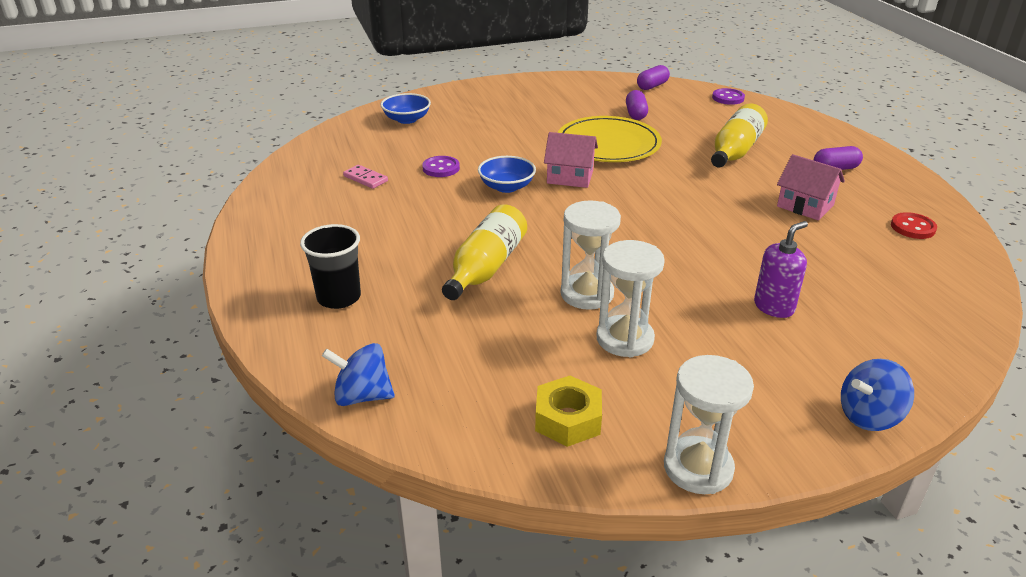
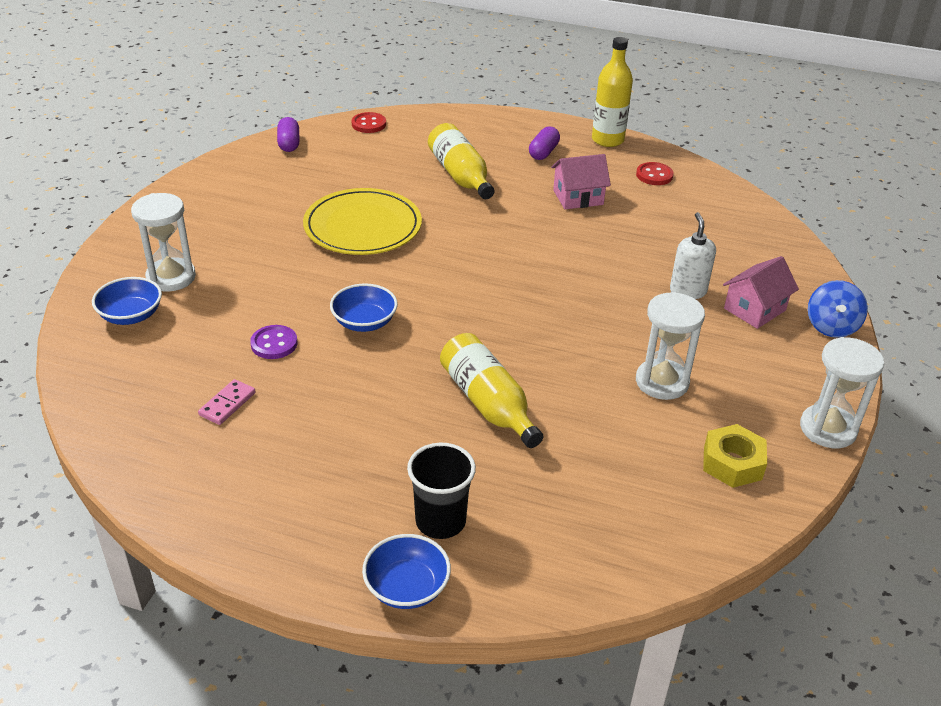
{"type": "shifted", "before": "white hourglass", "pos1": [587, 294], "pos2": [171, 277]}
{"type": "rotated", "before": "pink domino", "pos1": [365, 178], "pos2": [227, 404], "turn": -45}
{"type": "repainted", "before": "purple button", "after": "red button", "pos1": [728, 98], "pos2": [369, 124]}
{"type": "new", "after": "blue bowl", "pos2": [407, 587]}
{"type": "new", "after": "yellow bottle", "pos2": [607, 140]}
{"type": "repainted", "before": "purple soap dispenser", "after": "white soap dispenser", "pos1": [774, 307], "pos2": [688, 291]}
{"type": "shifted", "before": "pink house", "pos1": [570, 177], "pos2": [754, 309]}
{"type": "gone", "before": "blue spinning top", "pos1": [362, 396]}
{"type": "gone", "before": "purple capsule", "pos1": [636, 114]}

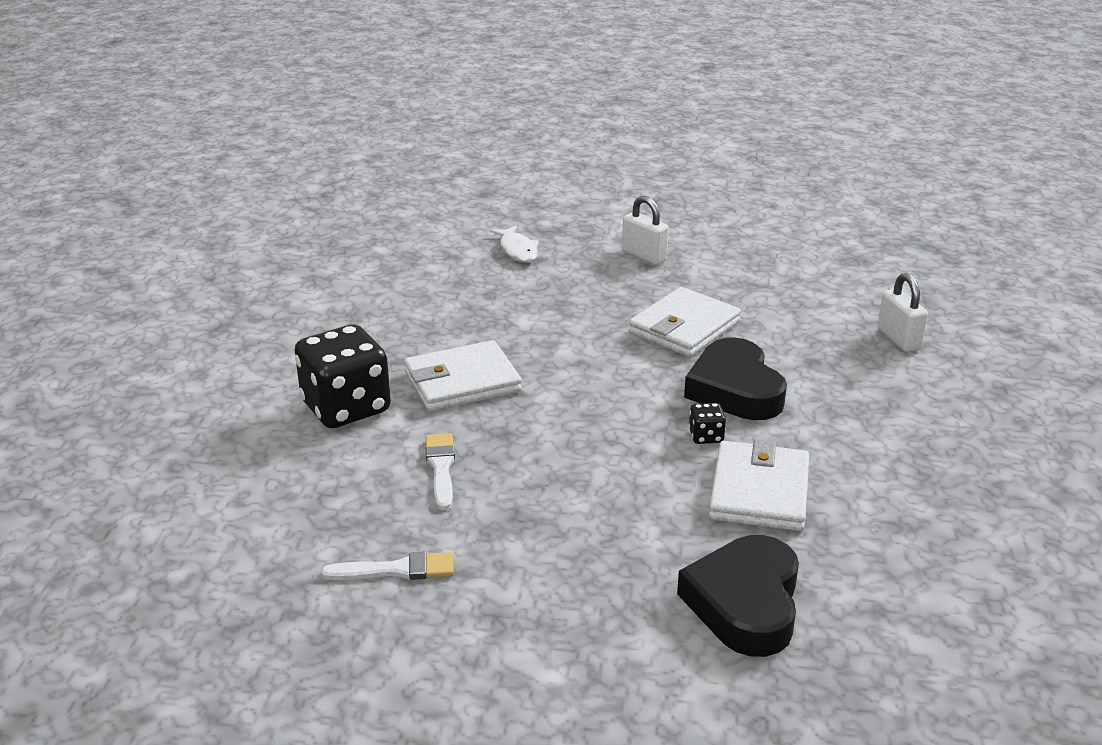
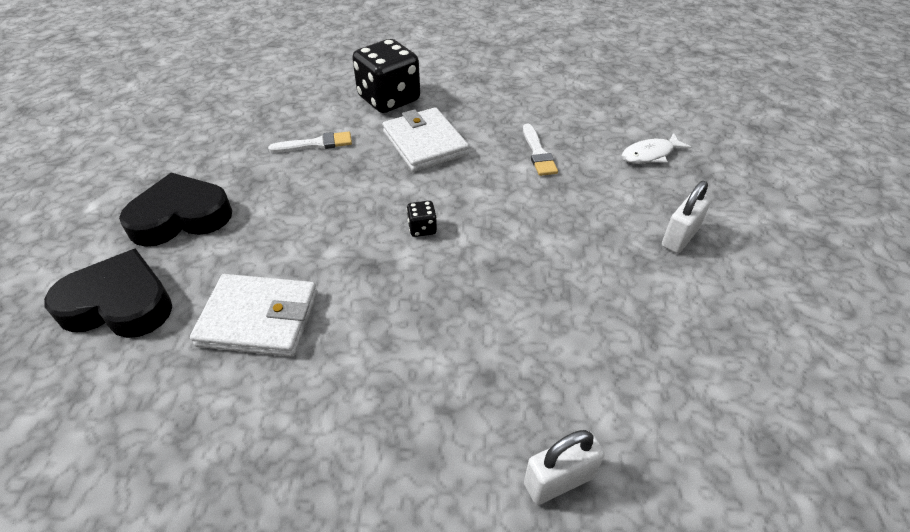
{"type": "shifted", "before": "black heart", "pos1": [735, 389], "pos2": [181, 217]}
{"type": "shifted", "before": "black dice", "pos1": [706, 436], "pos2": [422, 228]}
{"type": "shifted", "before": "white brush", "pos1": [396, 570], "pos2": [538, 153]}
{"type": "gone", "before": "white wallet", "pos1": [684, 327]}

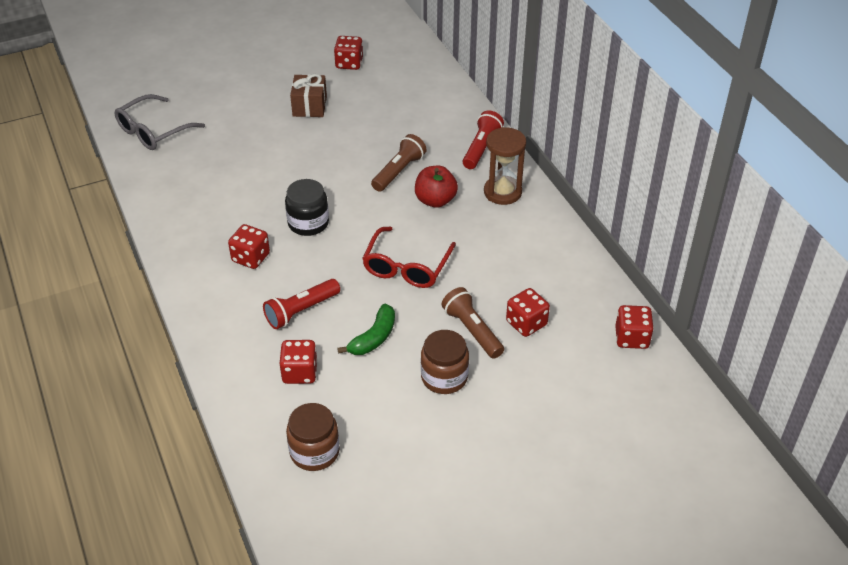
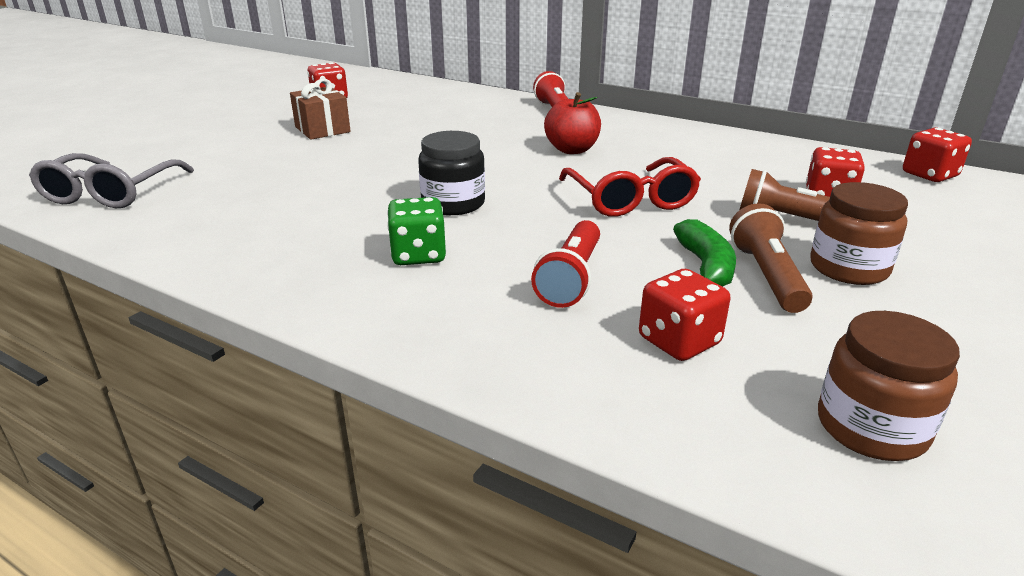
{"type": "repainted", "before": "red dice", "after": "green dice", "pos1": [251, 258], "pos2": [418, 255]}
{"type": "shifted", "before": "brown flashlight", "pos1": [399, 171], "pos2": [766, 276]}
{"type": "gone", "before": "brown hourglass", "pos1": [502, 192]}

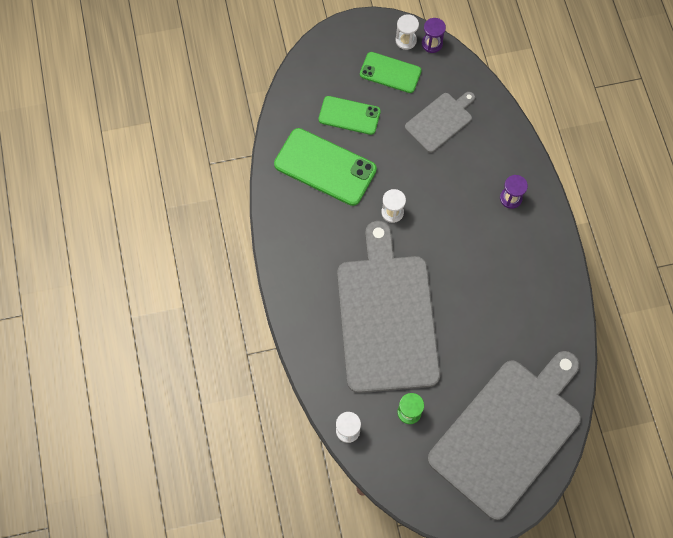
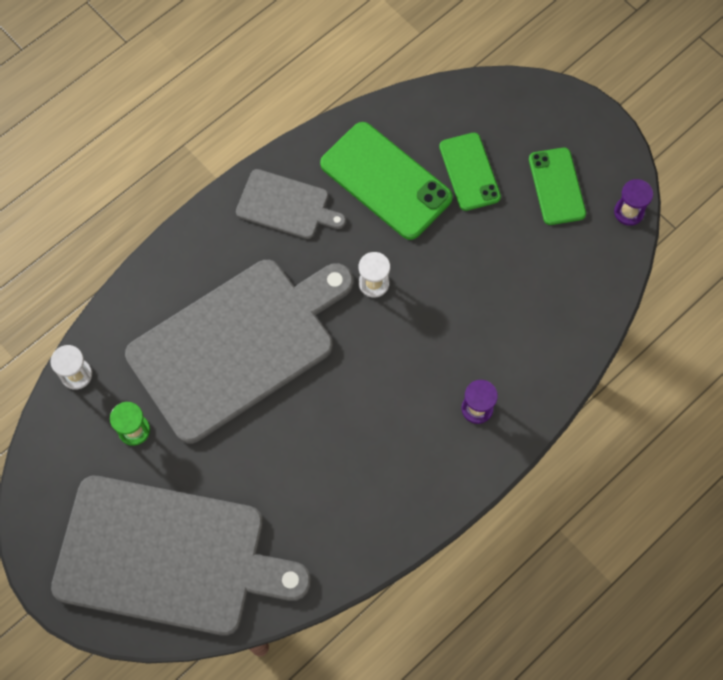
{"type": "shifted", "before": "grey cutting board", "pos1": [440, 121], "pos2": [286, 205]}
{"type": "rotated", "before": "green phone", "pos1": [325, 167], "pos2": [385, 181], "turn": -45}
{"type": "gone", "before": "white hourglass", "pos1": [406, 40]}

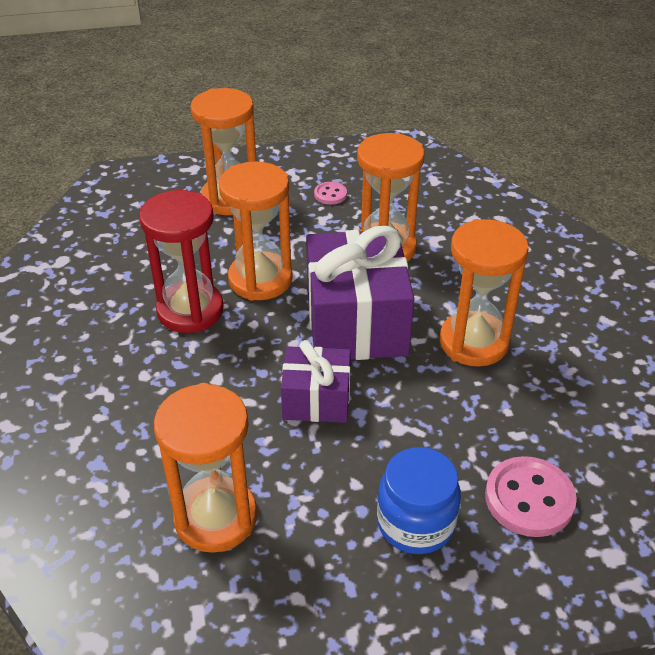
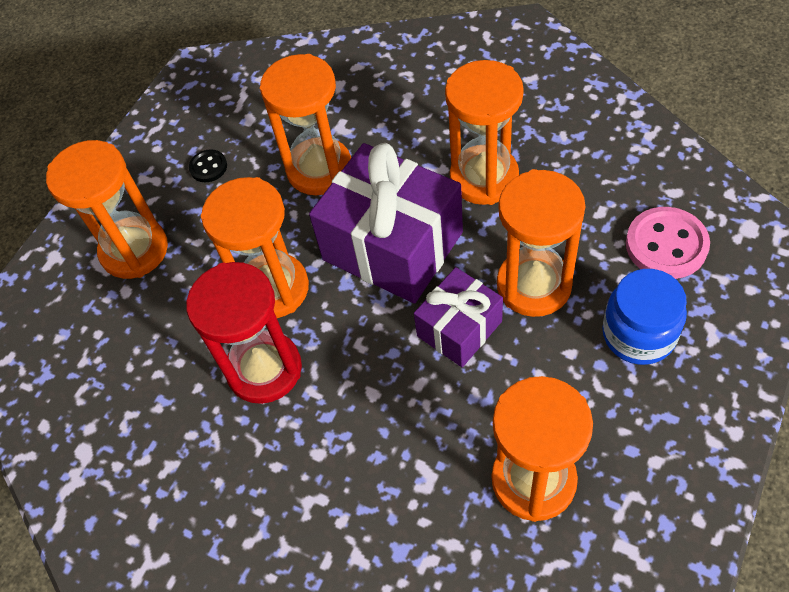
{"type": "repainted", "before": "pink button", "after": "black button", "pos1": [330, 194], "pos2": [208, 167]}
{"type": "new", "after": "orange hourglass", "pos2": [534, 285]}

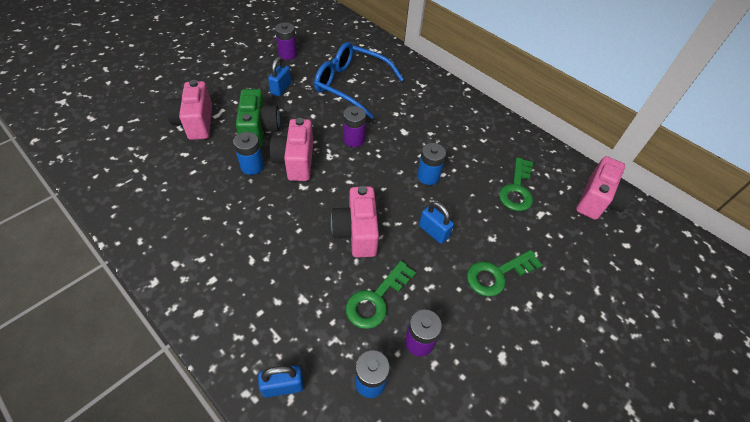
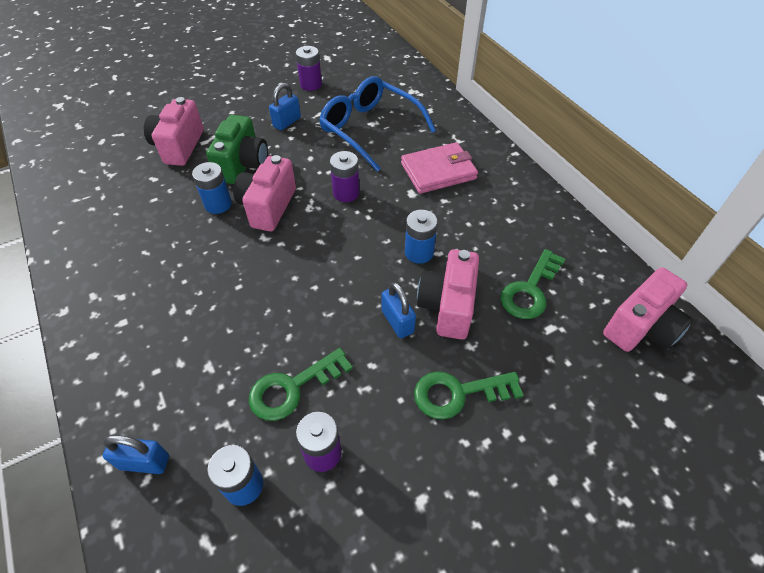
{"type": "new", "after": "pink wallet", "pos2": [438, 171]}
{"type": "shifted", "before": "pink camera", "pos1": [356, 232], "pos2": [448, 306]}

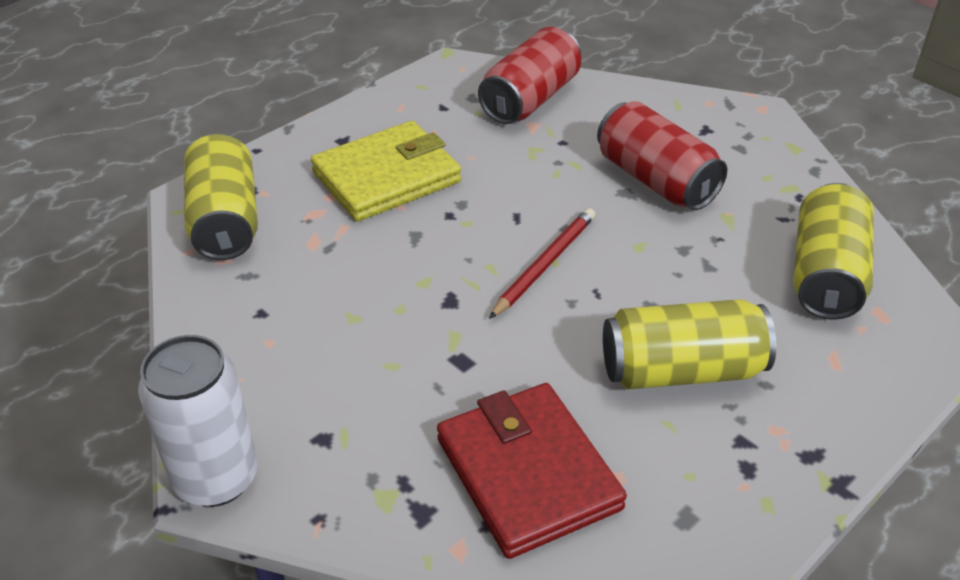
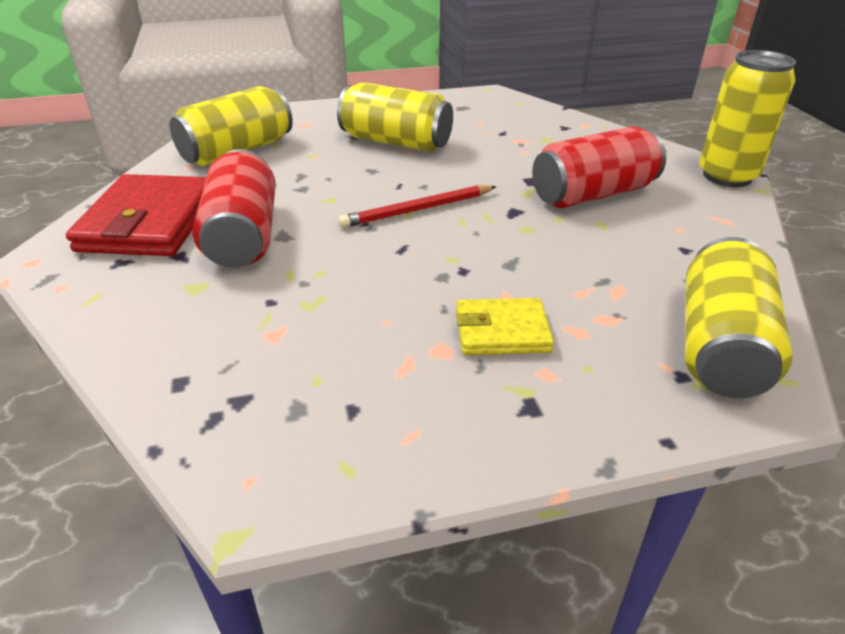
{"type": "shifted", "before": "red wallet", "pos1": [528, 473], "pos2": [149, 222]}
{"type": "scaled", "before": "yellow wallet", "pos1": [386, 177], "pos2": [502, 331], "scale": 0.57}
{"type": "shifted", "before": "red can", "pos1": [530, 99], "pos2": [593, 194]}
{"type": "repainted", "before": "white can", "after": "yellow can", "pos1": [216, 478], "pos2": [727, 176]}

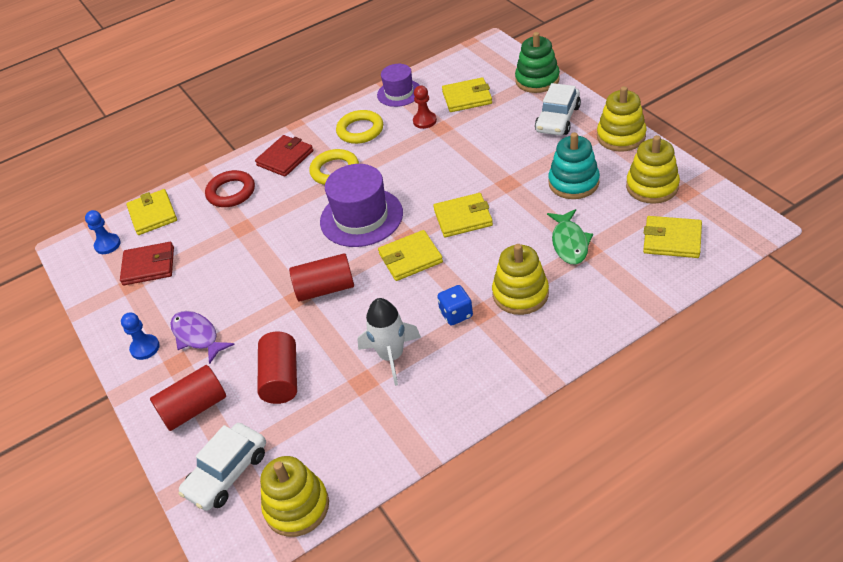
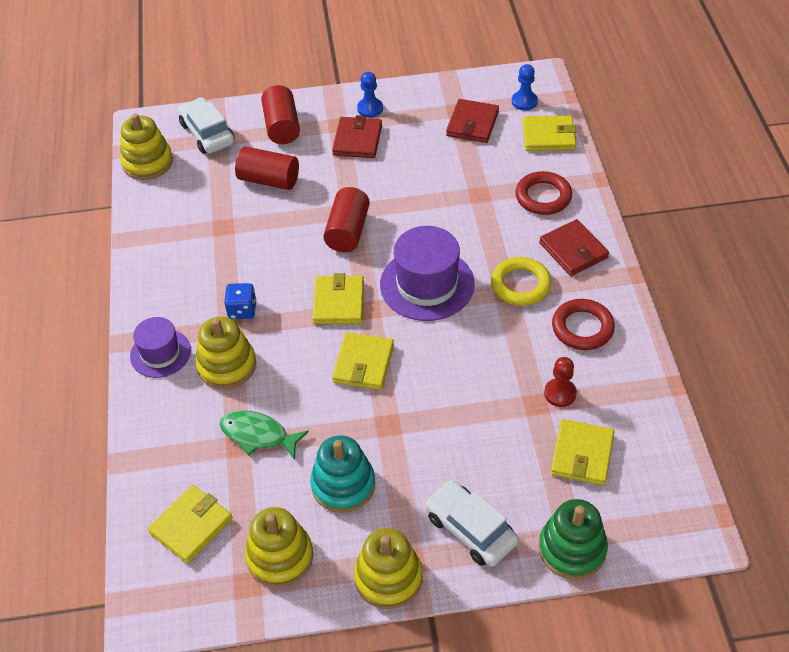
{"type": "shifted", "before": "purple hat", "pos1": [399, 93], "pos2": [160, 353]}
{"type": "swapped", "before": "purple fish", "after": "red wallet", "pos1": [197, 336], "pos2": [357, 140]}
{"type": "repainted", "before": "yellow ring", "after": "red ring", "pos1": [360, 130], "pos2": [582, 328]}
{"type": "gone", "before": "white rocket", "pos1": [391, 356]}

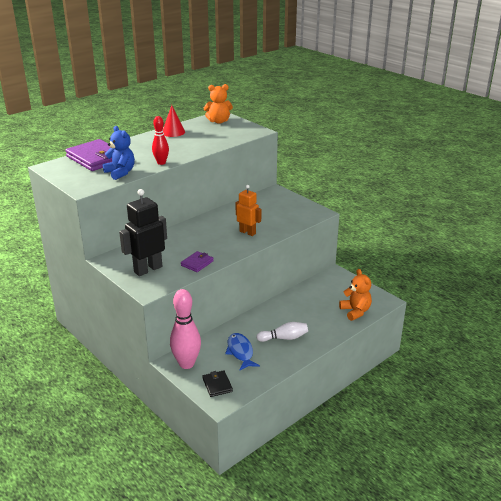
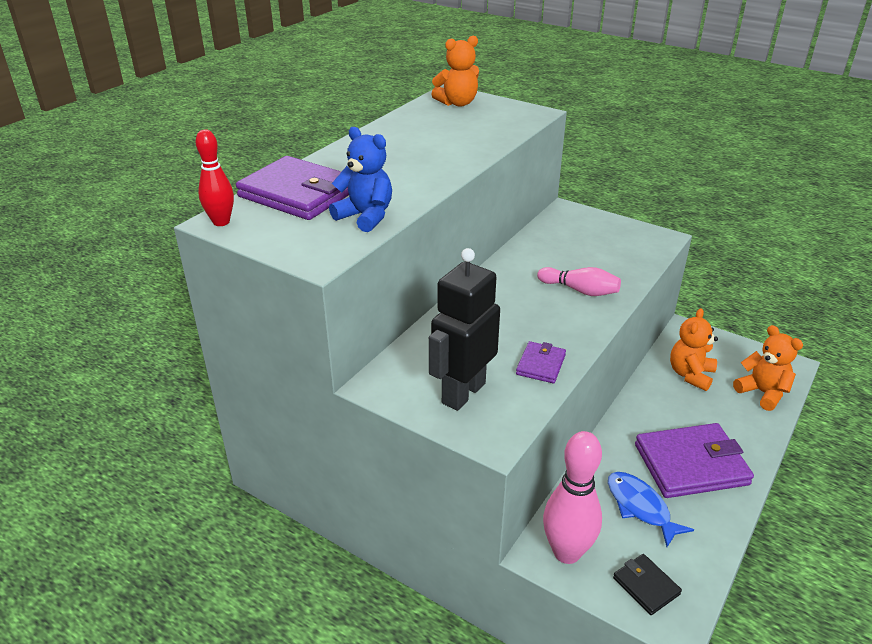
{"type": "shifted", "before": "red bowling pin", "pos1": [161, 163], "pos2": [221, 222]}
{"type": "swapped", "before": "orange robot", "after": "pink bowling pin", "pos1": [247, 232], "pos2": [580, 290]}
{"type": "swapped", "before": "white bowling pin", "after": "purple wallet", "pos1": [284, 338], "pos2": [691, 464]}
{"type": "new", "after": "orange teddy bear", "pos2": [690, 375]}
{"type": "gone", "before": "red cone", "pos1": [173, 132]}

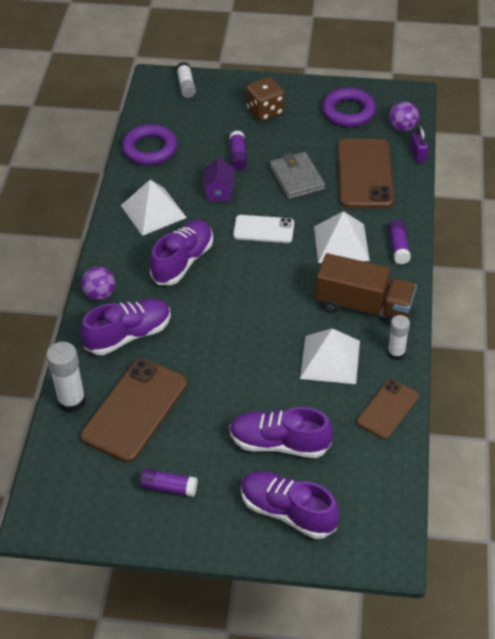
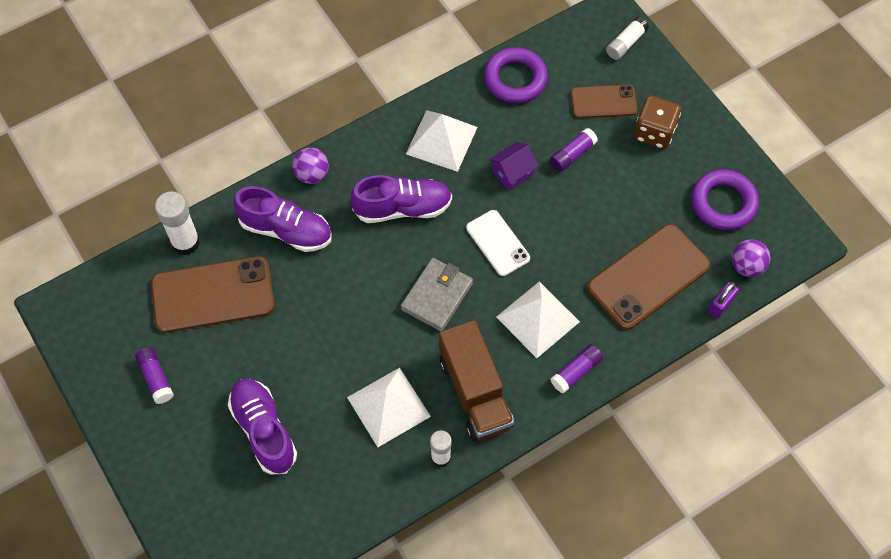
{"type": "shifted", "before": "grey wallet", "pos1": [297, 178], "pos2": [437, 296]}
{"type": "shifted", "before": "brown phone", "pos1": [388, 409], "pos2": [603, 102]}
{"type": "gone", "before": "purple shoe", "pos1": [287, 512]}

